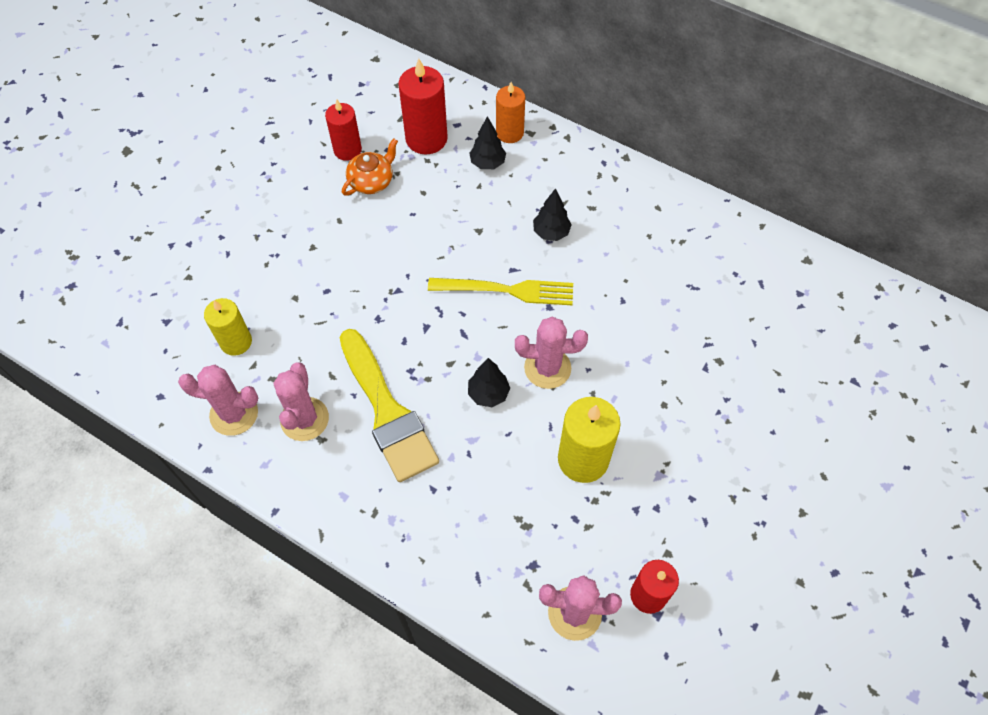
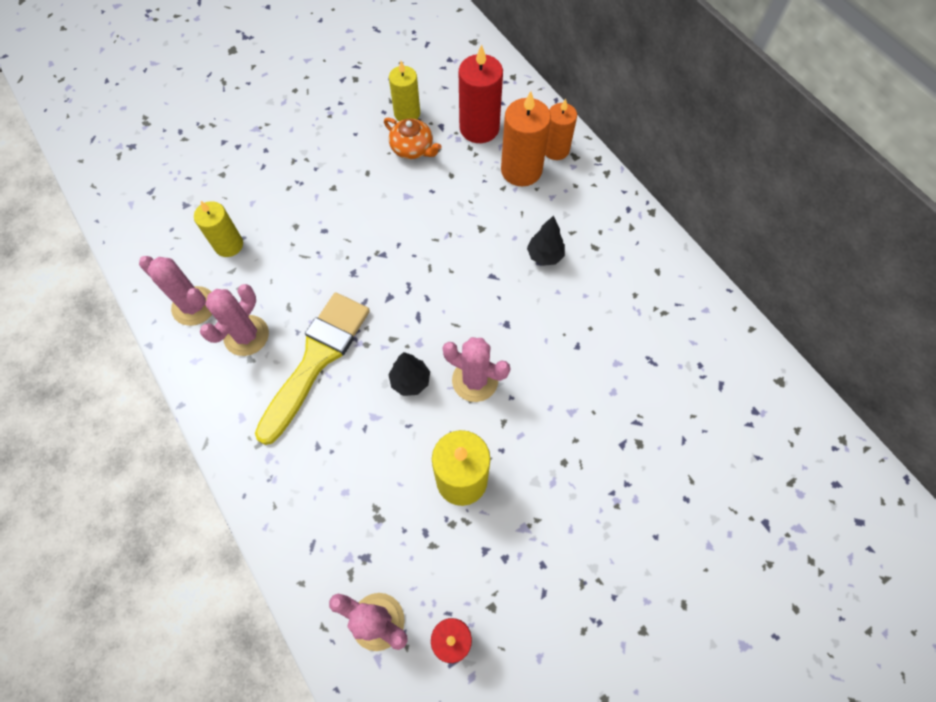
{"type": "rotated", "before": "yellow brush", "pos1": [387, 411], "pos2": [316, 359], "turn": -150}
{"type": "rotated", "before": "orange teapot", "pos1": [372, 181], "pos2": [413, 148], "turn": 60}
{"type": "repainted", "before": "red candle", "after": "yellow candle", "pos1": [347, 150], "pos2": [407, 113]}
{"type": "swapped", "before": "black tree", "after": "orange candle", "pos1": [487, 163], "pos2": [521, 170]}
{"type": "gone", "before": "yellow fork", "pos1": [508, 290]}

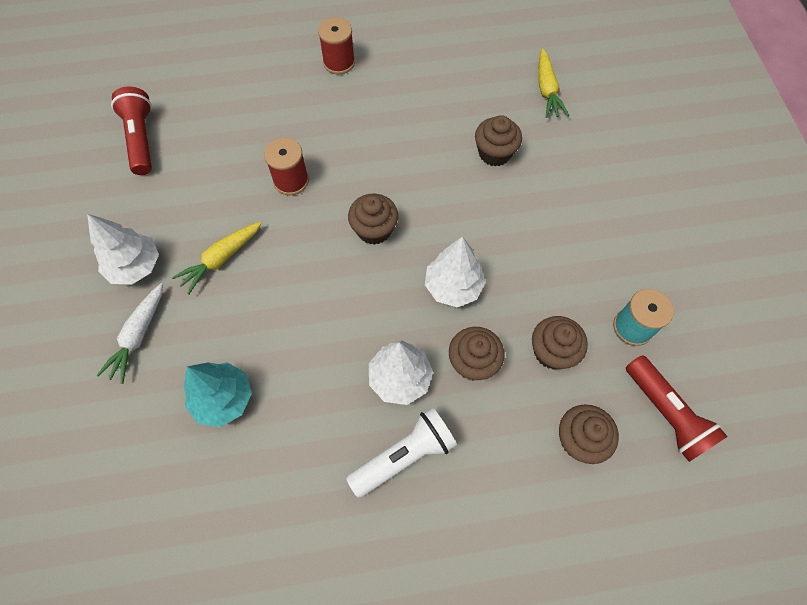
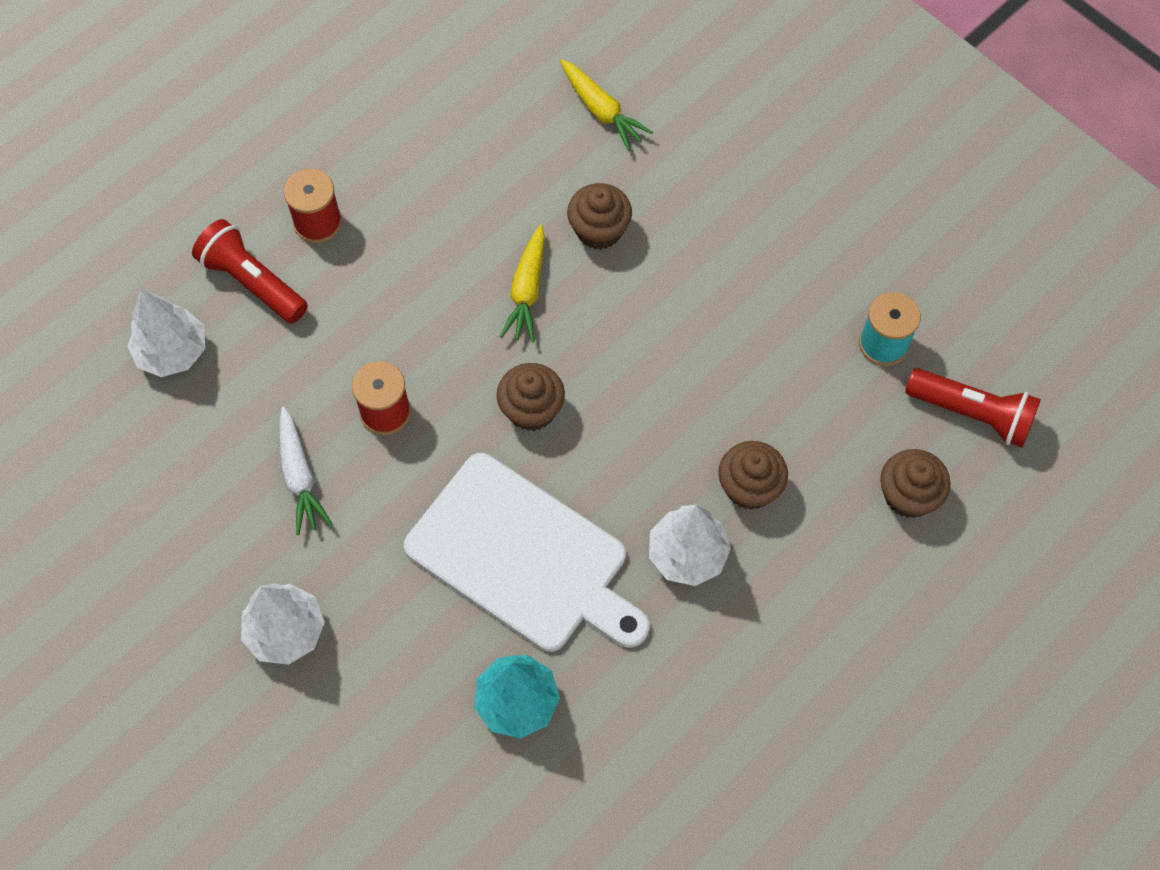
{"type": "shifted", "before": "white tree", "pos1": [453, 287], "pos2": [172, 352]}
{"type": "shifted", "before": "red flashlight", "pos1": [141, 139], "pos2": [252, 282]}
{"type": "shifted", "before": "white carrot", "pos1": [138, 336], "pos2": [300, 476]}
{"type": "new", "after": "white cutting board", "pos2": [523, 557]}
{"type": "shifted", "before": "yellow carrot", "pos1": [221, 259], "pos2": [527, 291]}
{"type": "gone", "before": "white flashlight", "pos1": [404, 455]}
{"type": "gone", "before": "brown cupcake", "pos1": [552, 351]}

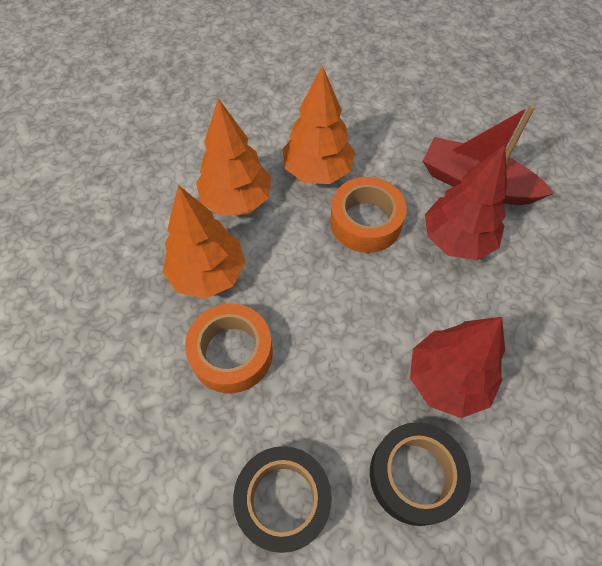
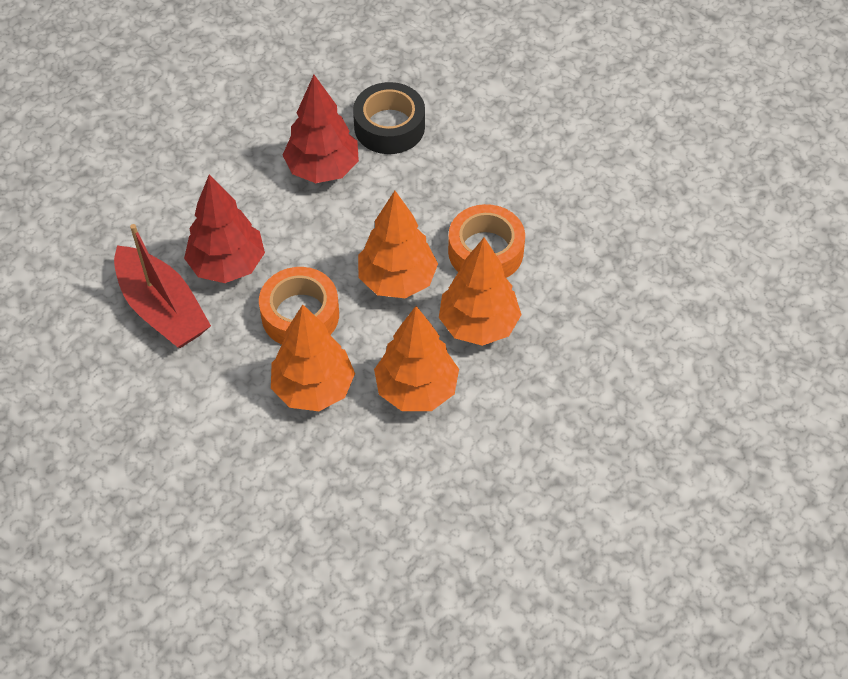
{"type": "new", "after": "orange tree", "pos2": [397, 280]}
{"type": "gone", "before": "black tape", "pos1": [283, 500]}

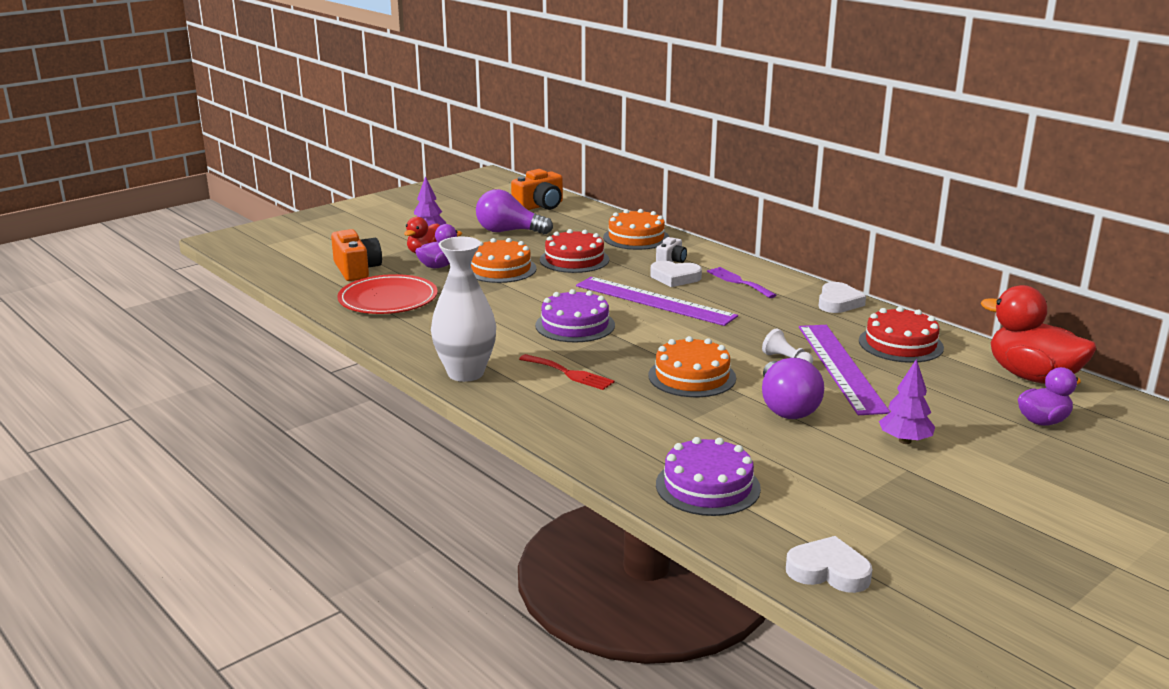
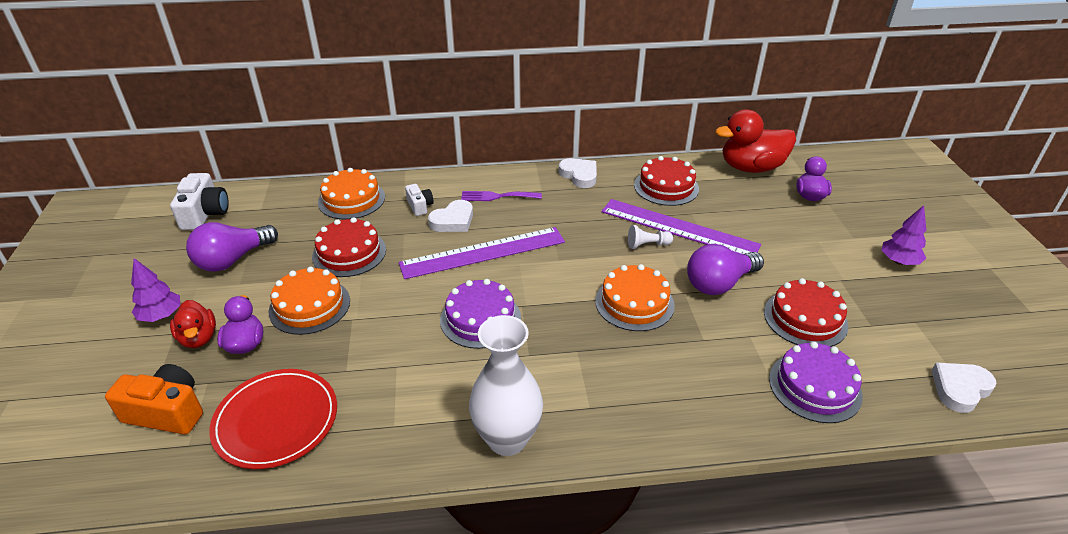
{"type": "repainted", "before": "orange camera", "after": "white camera", "pos1": [540, 206], "pos2": [205, 214]}
{"type": "rotated", "before": "purple light bulb", "pos1": [786, 407], "pos2": [719, 283], "turn": 120}
{"type": "new", "after": "red cake", "pos2": [805, 318]}
{"type": "shifted", "before": "purple tree", "pos1": [905, 441], "pos2": [899, 261]}
{"type": "gone", "before": "red fork", "pos1": [569, 373]}

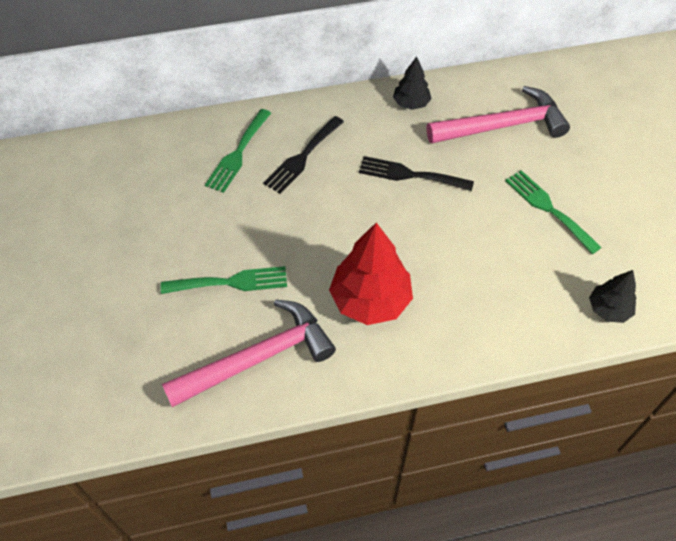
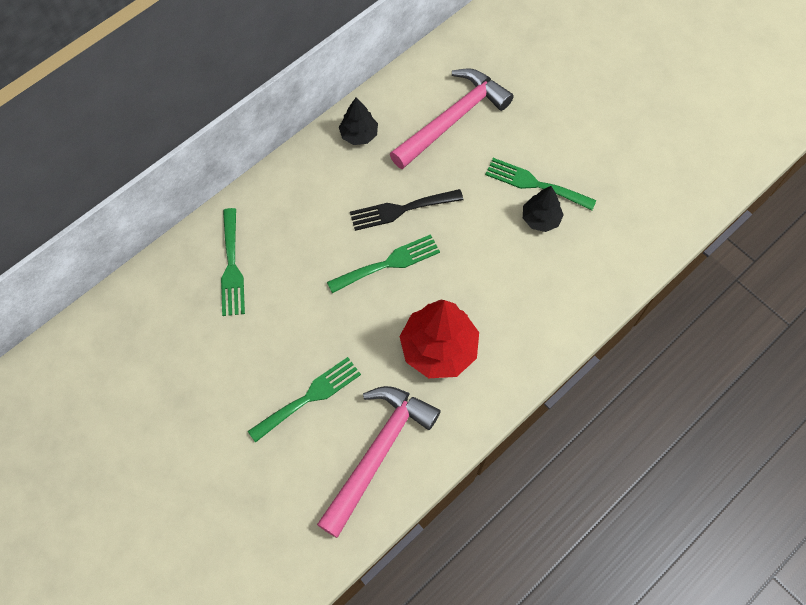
{"type": "new", "after": "green fork", "pos2": [389, 263]}
{"type": "shifted", "before": "black tree", "pos1": [608, 309], "pos2": [540, 219]}
{"type": "gone", "before": "black fork", "pos1": [302, 157]}

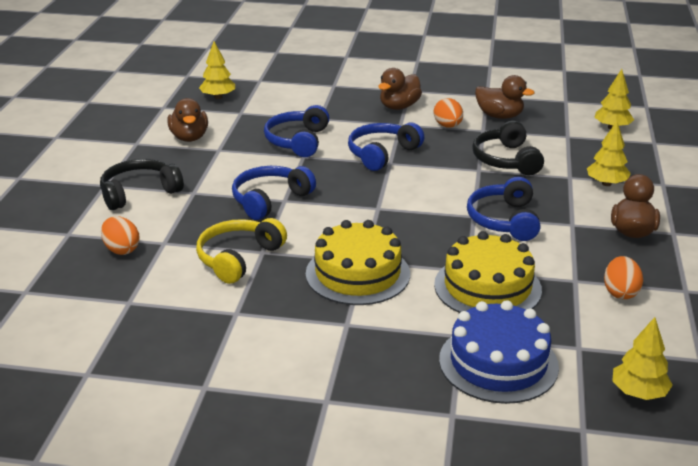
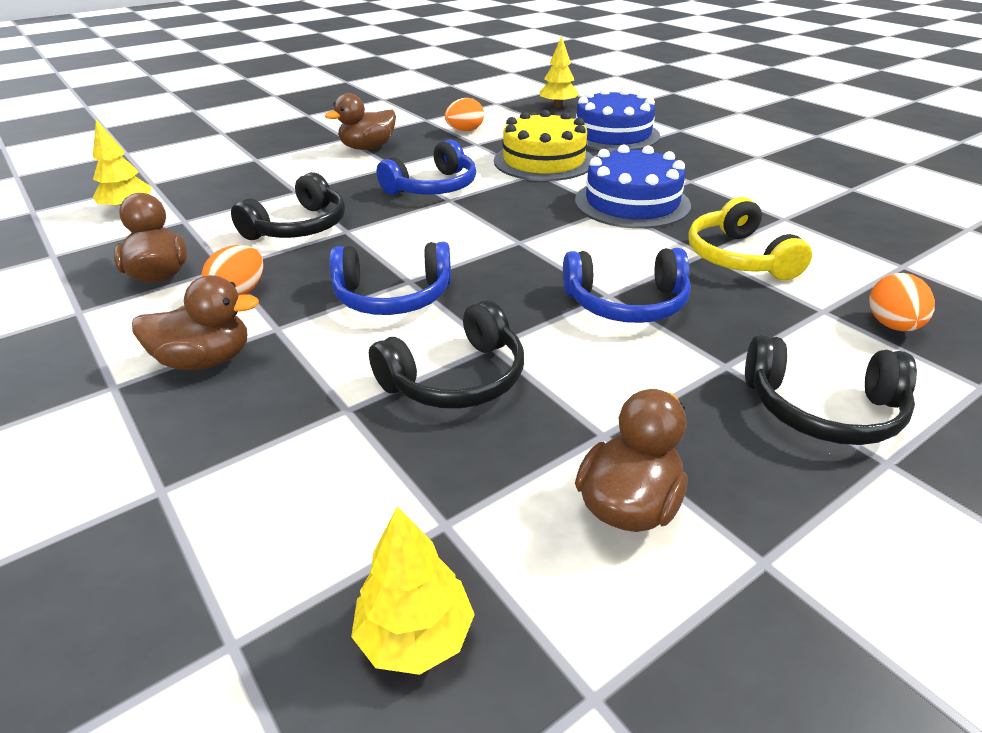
{"type": "repainted", "before": "blue headphones", "after": "black headphones", "pos1": [298, 141], "pos2": [456, 378]}
{"type": "repainted", "before": "yellow cake", "after": "blue cake", "pos1": [357, 274], "pos2": [632, 203]}
{"type": "rotated", "before": "yellow headphones", "pos1": [238, 258], "pos2": [738, 257], "turn": 90}
{"type": "gone", "before": "yellow tree", "pos1": [606, 183]}

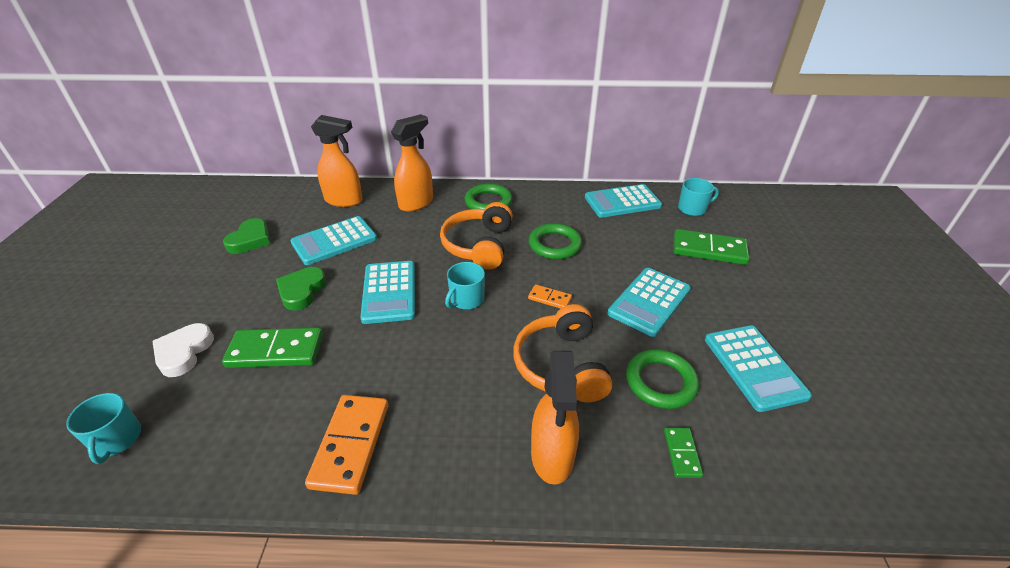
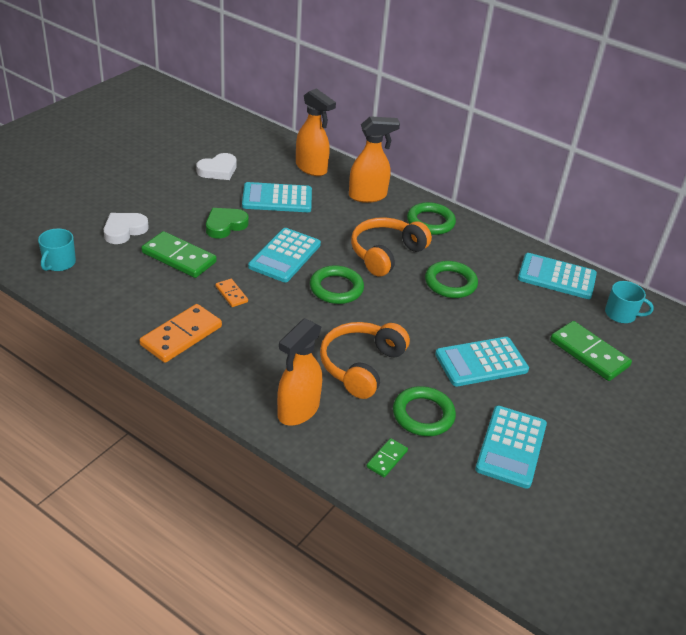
{"type": "repainted", "before": "green heart", "after": "white heart", "pos1": [250, 240], "pos2": [218, 170]}
{"type": "shifted", "before": "orange domino", "pos1": [549, 298], "pos2": [231, 294]}
{"type": "swapped", "before": "turquoise mug", "after": "green ring", "pos1": [466, 299], "pos2": [336, 288]}

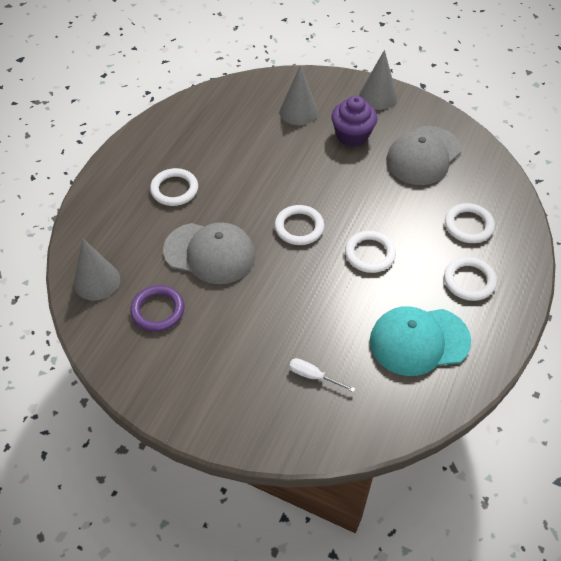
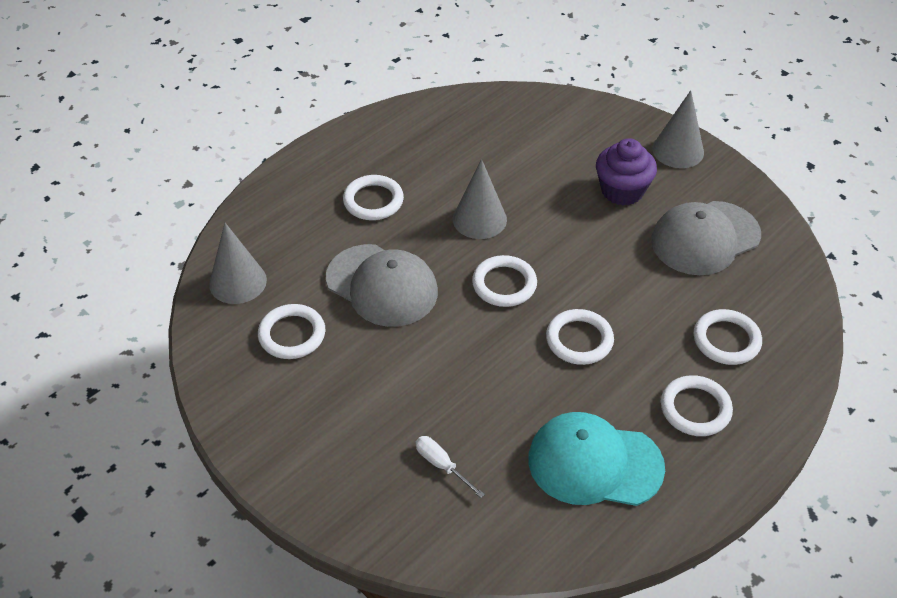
{"type": "repainted", "before": "purple ring", "after": "white ring", "pos1": [158, 310], "pos2": [292, 334]}
{"type": "shifted", "before": "grey cone", "pos1": [298, 111], "pos2": [479, 219]}

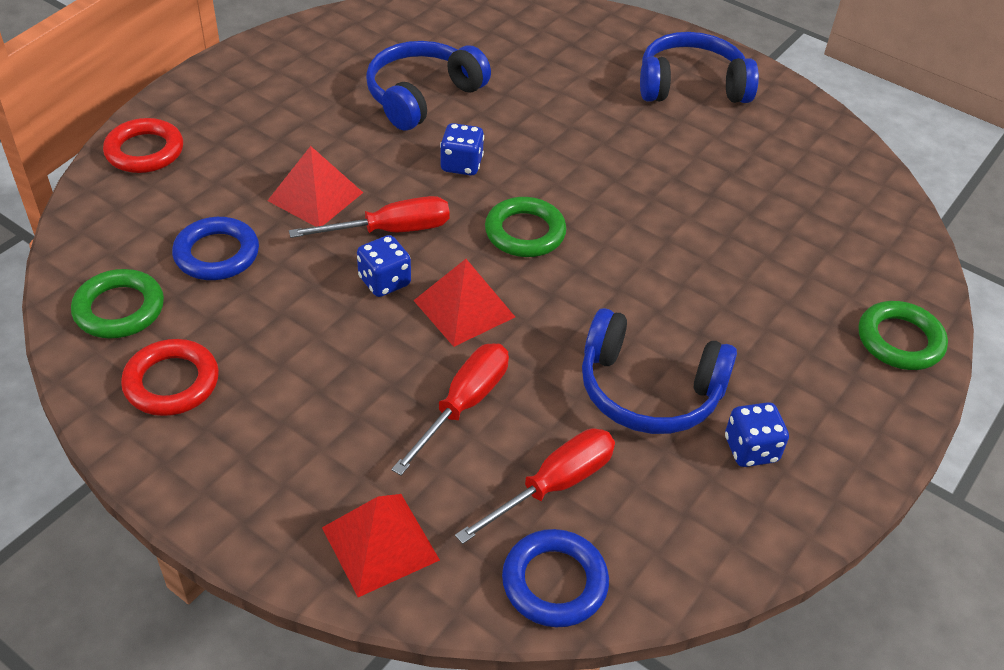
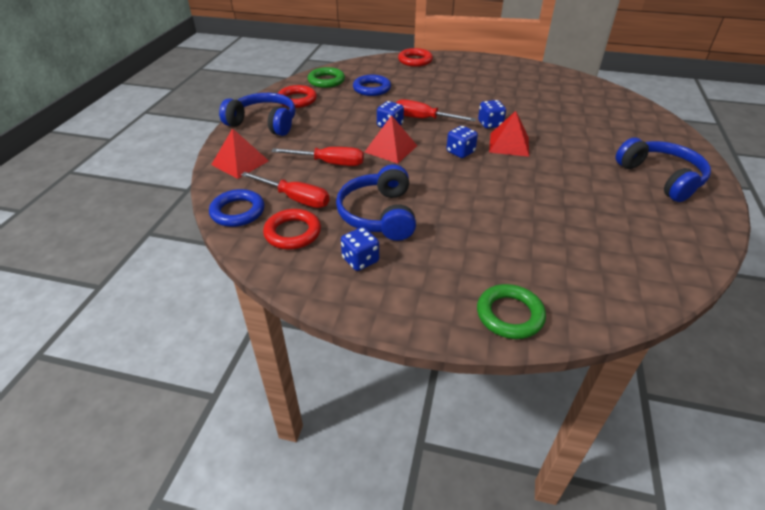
{"type": "shifted", "before": "blue headphones", "pos1": [422, 96], "pos2": [264, 123]}
{"type": "new", "after": "red ring", "pos2": [292, 233]}
{"type": "rotated", "before": "red screwdriver", "pos1": [390, 230], "pos2": [424, 119], "turn": 150}
{"type": "swapped", "before": "green ring", "after": "blue dice", "pos1": [525, 232], "pos2": [460, 152]}
{"type": "shifted", "before": "red pyramid", "pos1": [315, 196], "pos2": [509, 144]}

